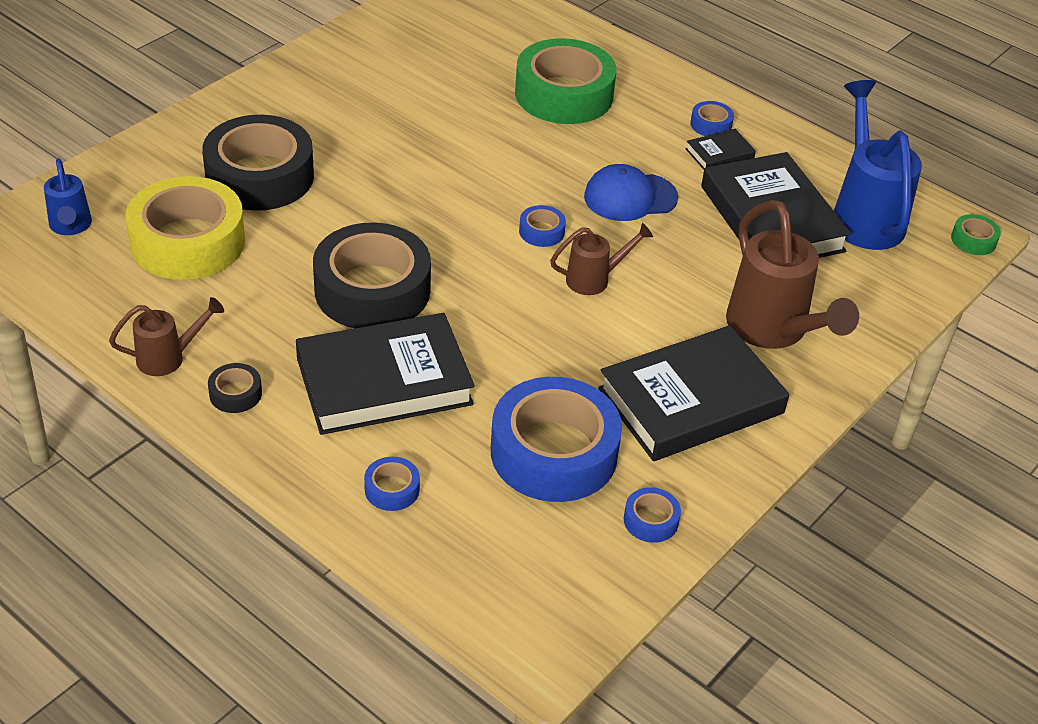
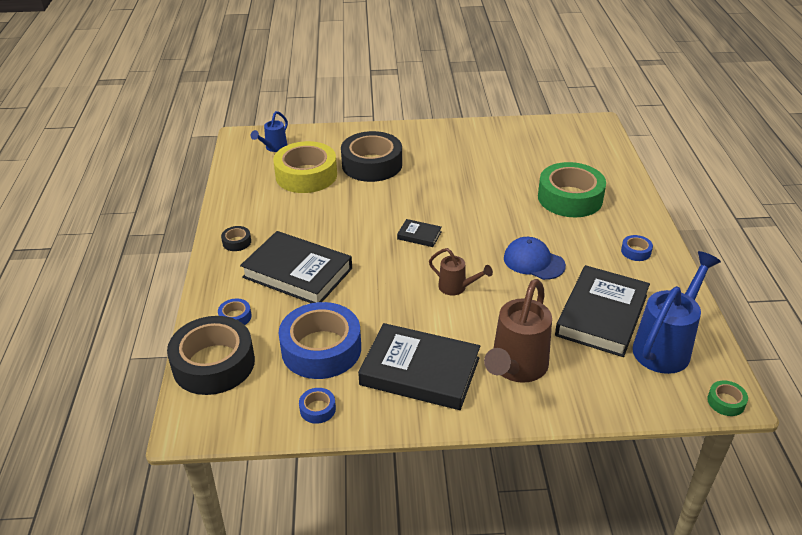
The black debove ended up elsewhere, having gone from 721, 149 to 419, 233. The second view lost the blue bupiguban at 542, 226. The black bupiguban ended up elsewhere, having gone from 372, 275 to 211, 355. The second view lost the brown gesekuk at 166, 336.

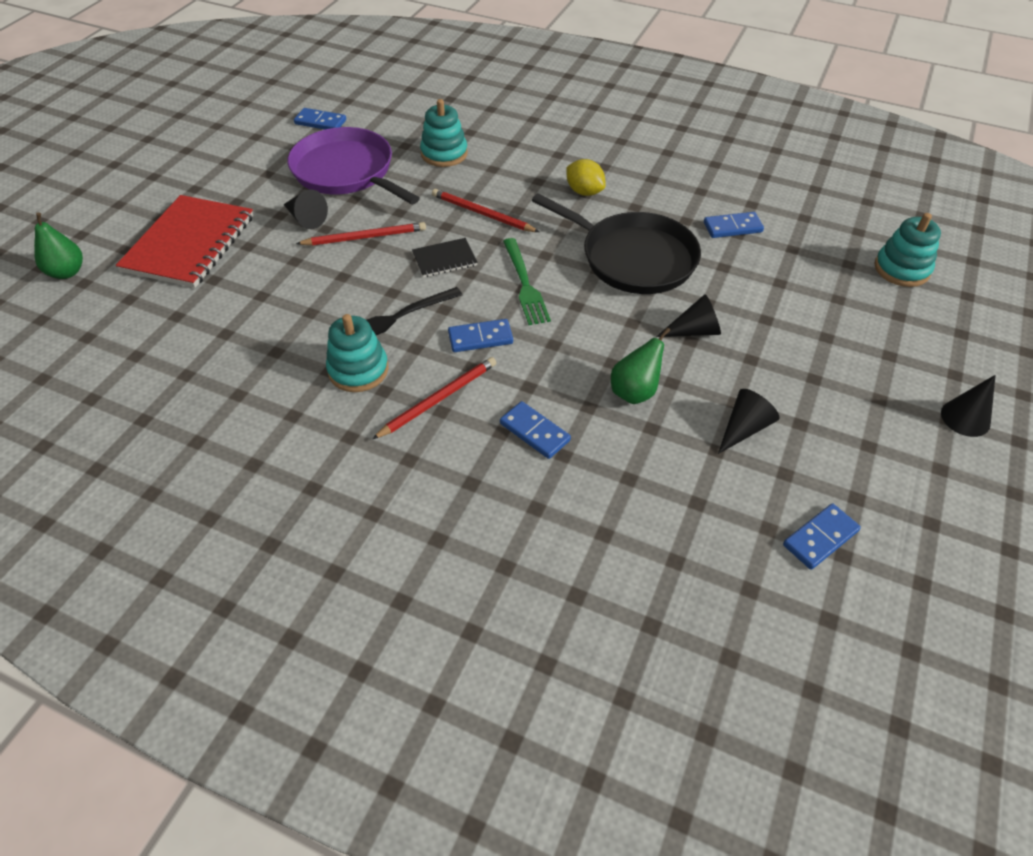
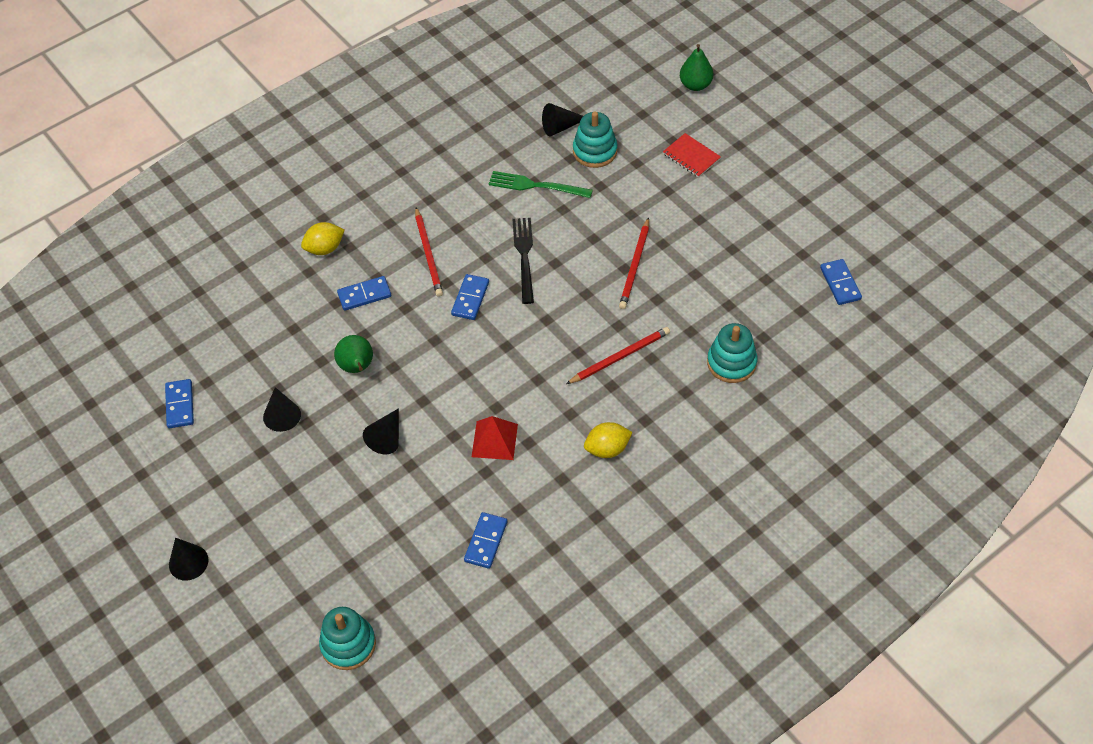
The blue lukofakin at 320, 118 ended up facing another way, 60 degrees counterclockwise from before. The second view lost the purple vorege at 354, 166. The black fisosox ended up elsewhere, having gone from 305, 209 to 562, 120. Where the black vorege stood at 616, 243, the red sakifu came to stand at 495, 438. The size of the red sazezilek at 185, 241 changed by a factor of 0.47. The second view lost the black sazezilek at 445, 258. The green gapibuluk ended up elsewhere, having gone from 527, 281 to 541, 184. The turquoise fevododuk ended up elsewhere, having gone from 357, 353 to 595, 140. The second view gained the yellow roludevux at 323, 238.

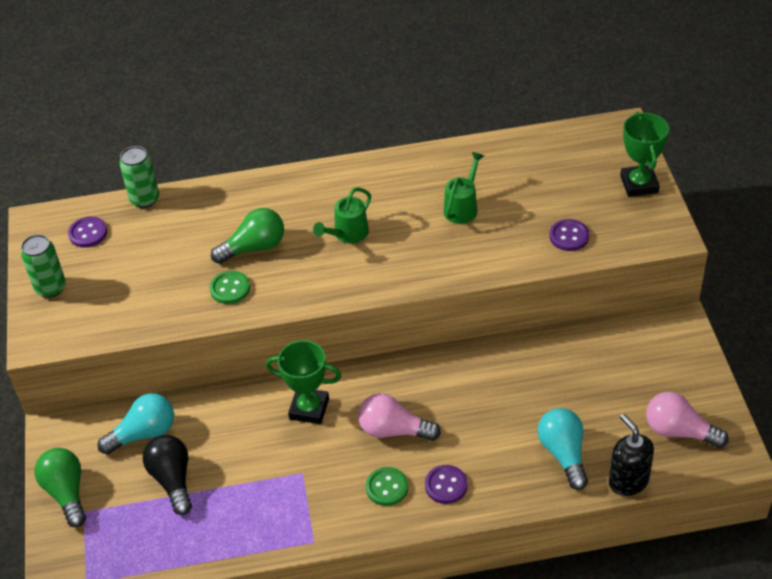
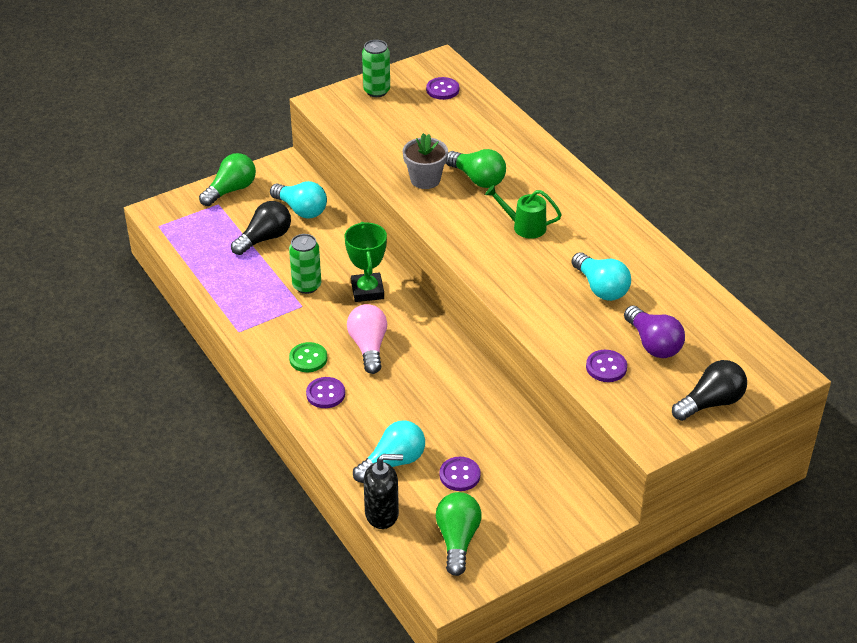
Where the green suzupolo stood at 644, 154, the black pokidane came to stand at 709, 390. The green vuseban ended up elsewhere, having gone from 139, 177 to 305, 264. Where the green gesekuk stood at 464, 188, the turquoise pokidane came to stand at 601, 276. Where the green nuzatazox stood at 230, 287, the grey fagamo came to stand at 425, 161. What was the pink pokidane at 687, 420 turned into the green pokidane at 459, 534. The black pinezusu at 631, 455 ended up facing another way, 45 degrees clockwise from before. The second view gained the purple pokidane at 654, 332. The second view gained the purple nuzatazox at 460, 474.

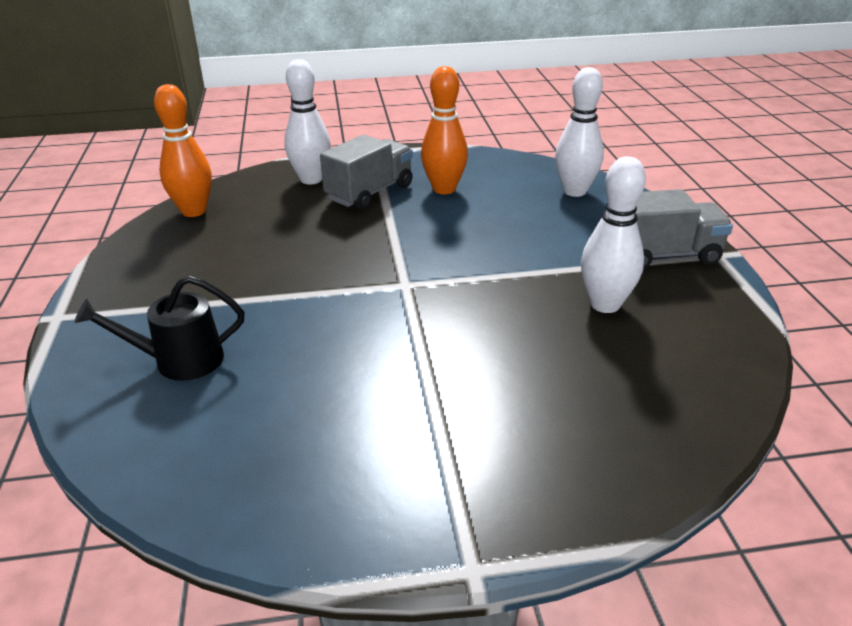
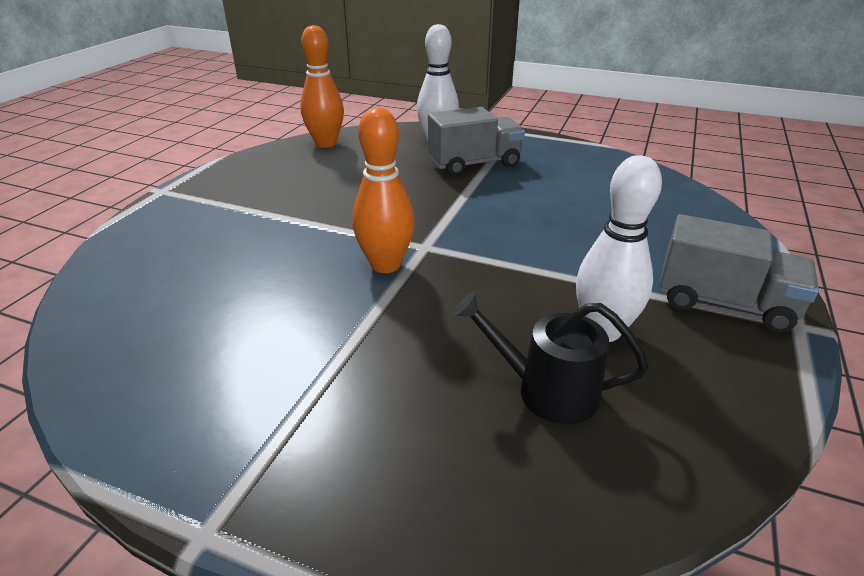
The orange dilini ended up elsewhere, having gone from 444, 130 to 383, 190. The second view lost the white dilini at 579, 132. The black gesekuk ended up elsewhere, having gone from 159, 328 to 551, 357.

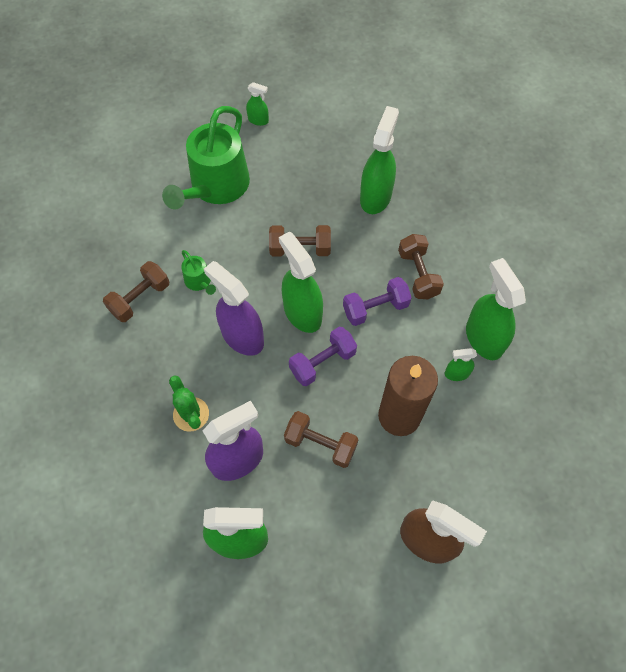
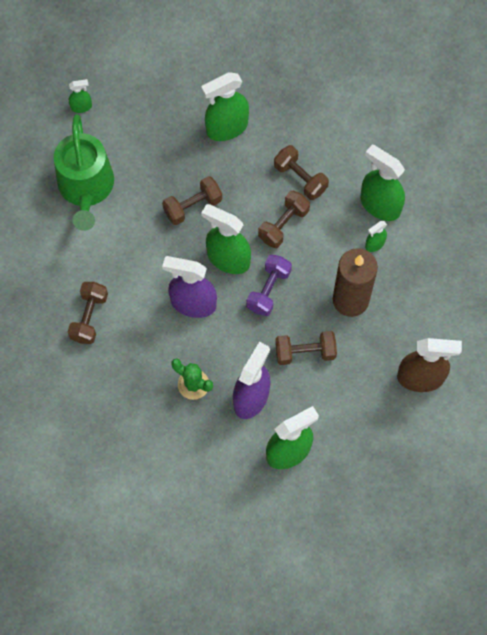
The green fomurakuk at 379, 160 ended up facing another way, 105 degrees counterclockwise from before. The second view lost the green gesekuk at 198, 272. What was the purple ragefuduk at 377, 301 turned into the brown ragefuduk at 284, 219.

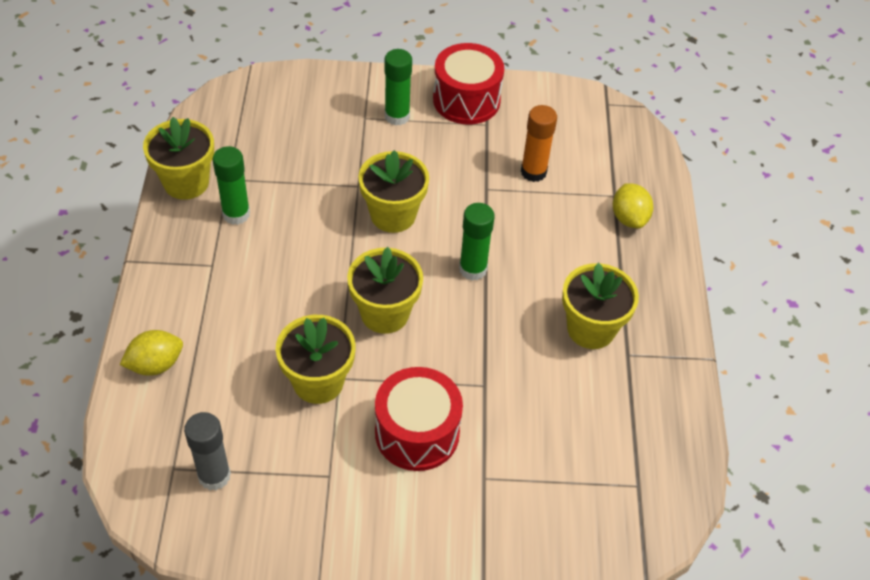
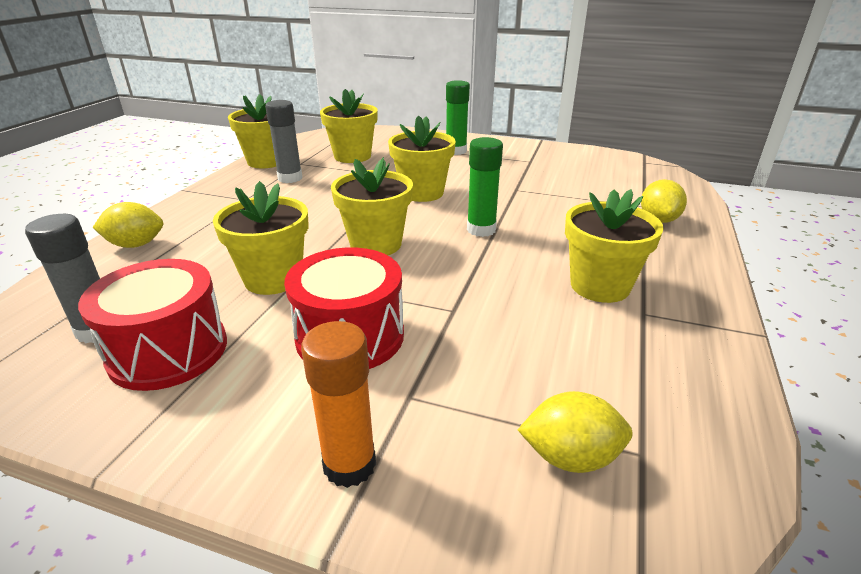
The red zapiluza ended up elsewhere, having gone from 468, 83 to 152, 325. The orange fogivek ended up elsewhere, having gone from 539, 143 to 338, 404. What was the green fogivek at 231, 185 turned into the grey fogivek at 283, 141. The second view gained the yellow fagamo at 349, 126. The second view gained the yellow roludevux at 575, 432.

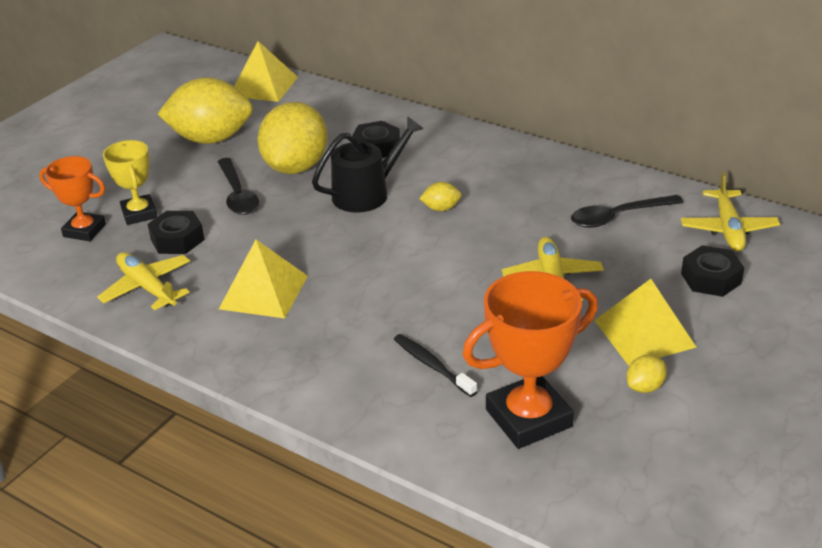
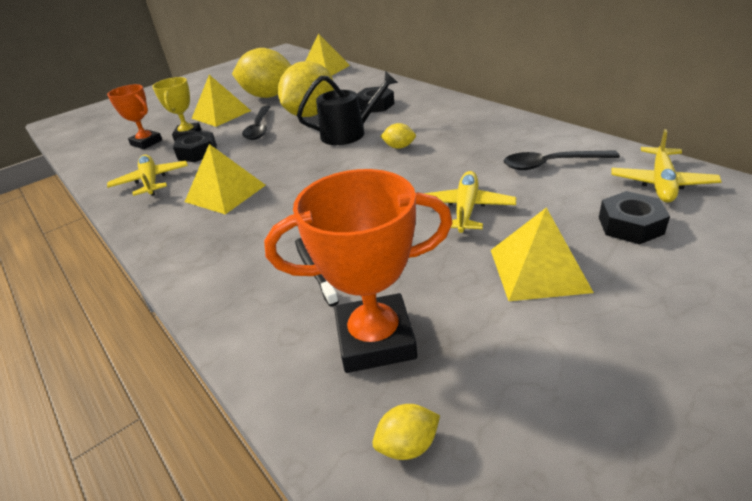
The yellow roludevux ended up elsewhere, having gone from 646, 374 to 406, 432. The second view gained the yellow sakifu at 221, 101.

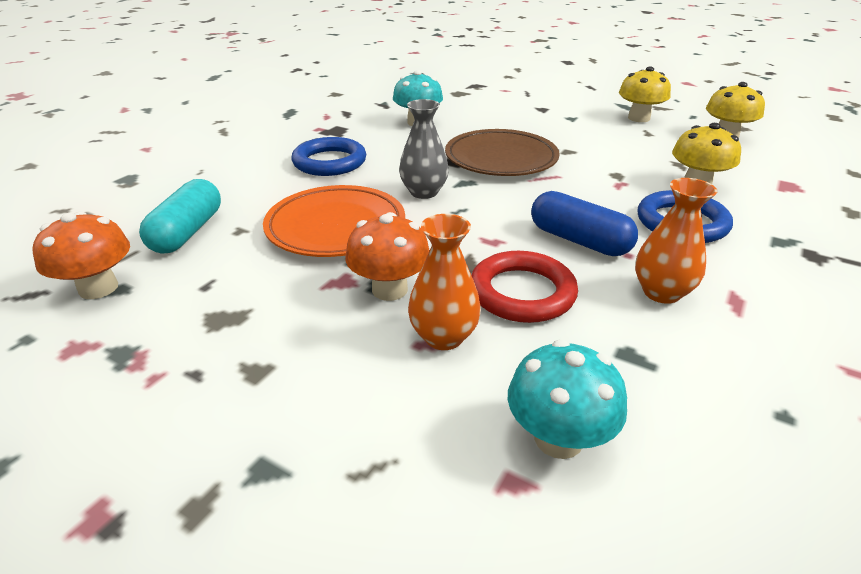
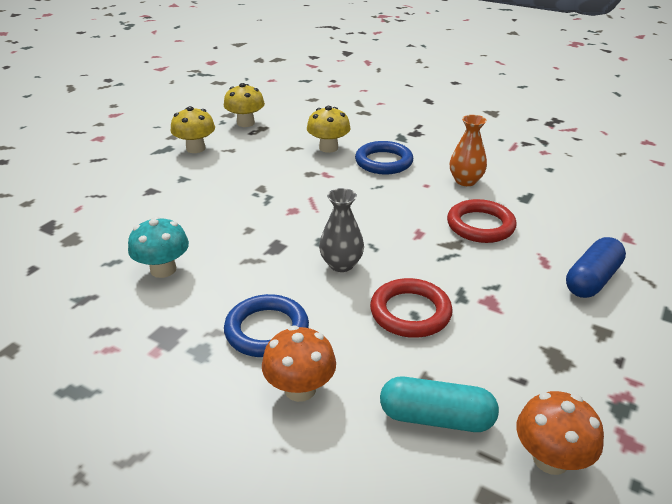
The second view lost the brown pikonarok at 502, 152. Where the orange pikonarok stood at 334, 221, the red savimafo came to stand at 411, 308. The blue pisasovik ended up elsewhere, having gone from 584, 223 to 596, 267. The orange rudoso ended up elsewhere, having gone from 387, 256 to 299, 364. The second view lost the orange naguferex at 444, 282. The second view lost the turquoise rudoso at 567, 399.

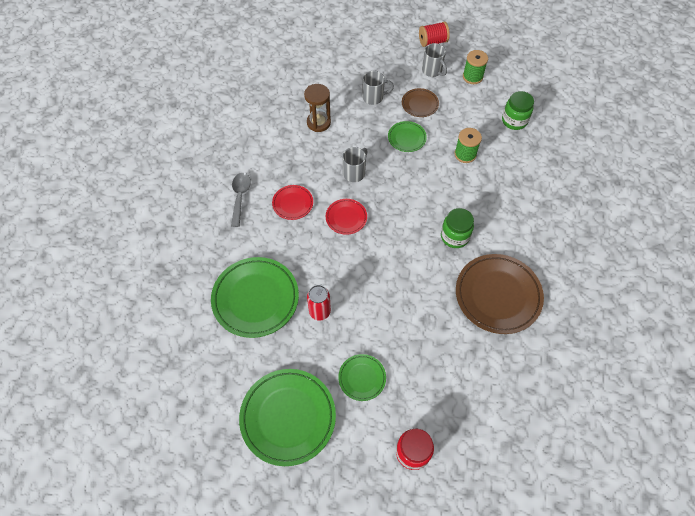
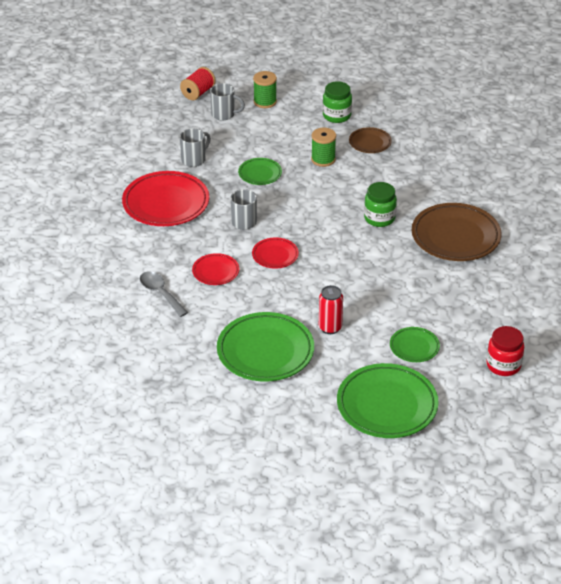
Where the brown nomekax stood at 317, 108, the red pikonarok came to stand at 165, 198. The brown pikonarok ended up elsewhere, having gone from 420, 102 to 370, 140.

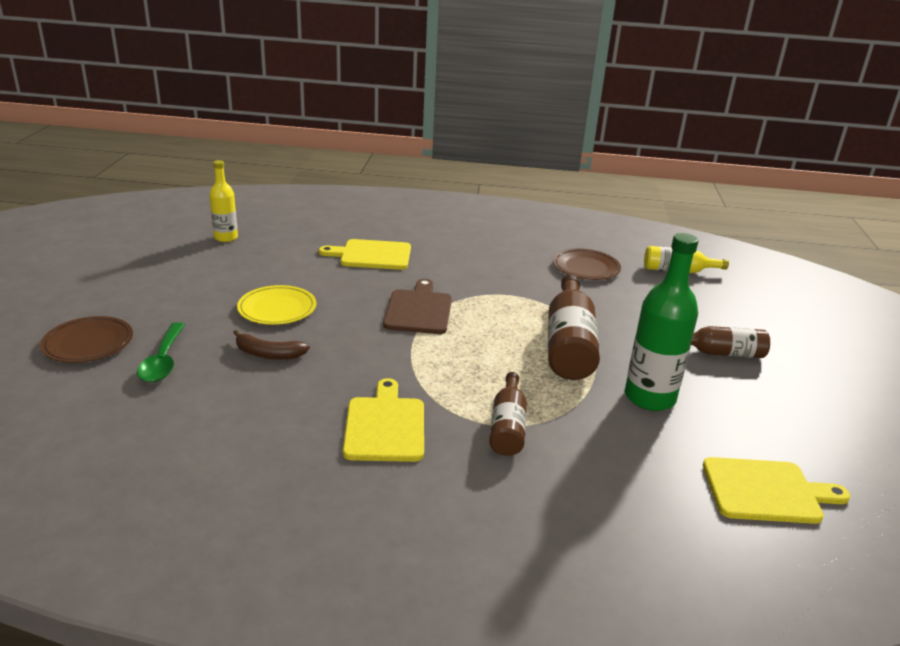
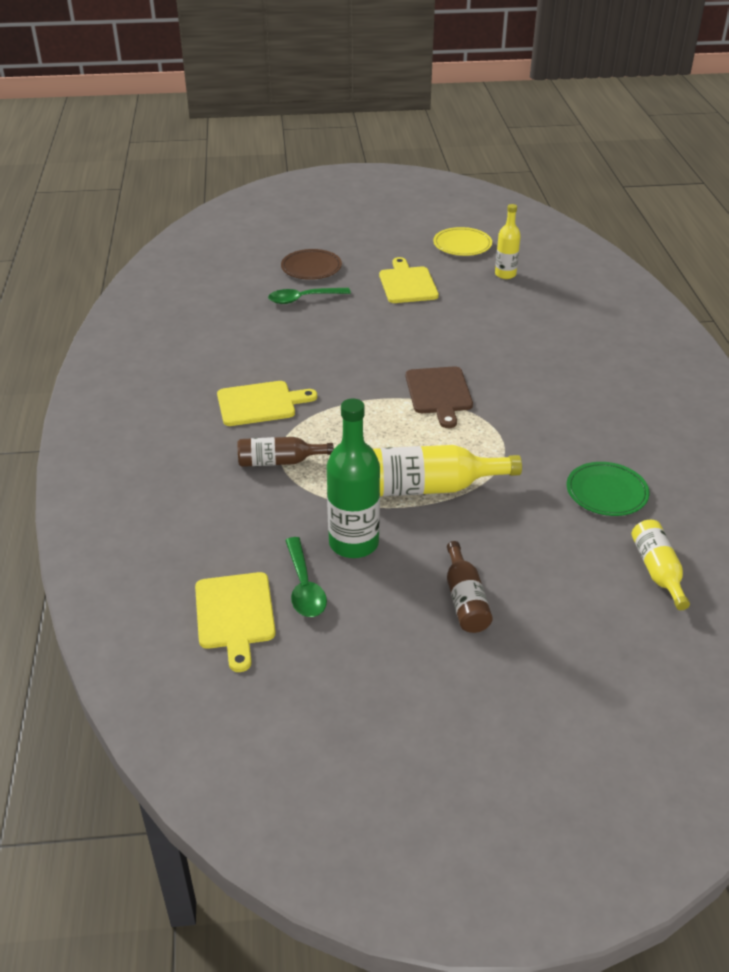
The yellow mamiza ended up elsewhere, having gone from 365, 254 to 409, 280. What was the brown pikonarok at 587, 264 turned into the green pikonarok at 608, 489. What was the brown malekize at 574, 327 turned into the yellow malekize at 447, 471. The brown mamiza at 417, 306 ended up facing another way, 90 degrees clockwise from before. The yellow pikonarok ended up elsewhere, having gone from 276, 305 to 462, 241. The second view lost the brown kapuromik at 271, 344. The second view gained the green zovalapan at 306, 577.

